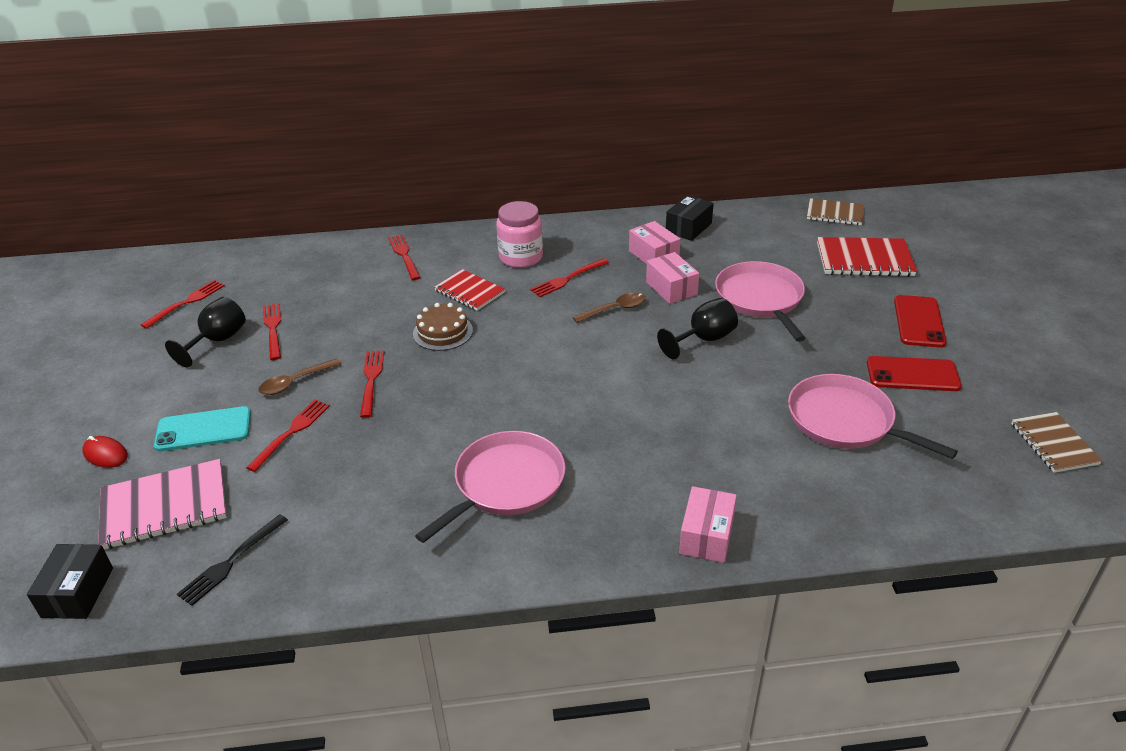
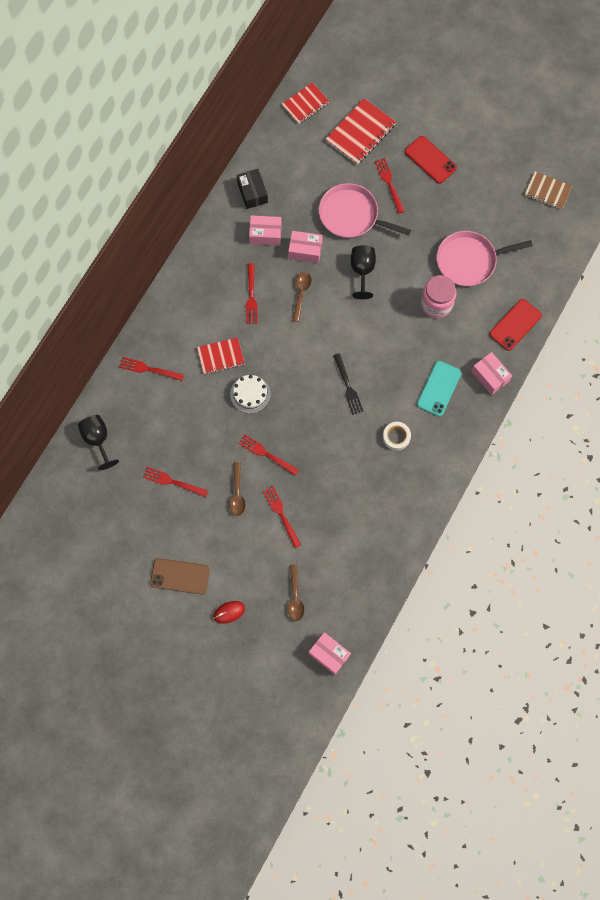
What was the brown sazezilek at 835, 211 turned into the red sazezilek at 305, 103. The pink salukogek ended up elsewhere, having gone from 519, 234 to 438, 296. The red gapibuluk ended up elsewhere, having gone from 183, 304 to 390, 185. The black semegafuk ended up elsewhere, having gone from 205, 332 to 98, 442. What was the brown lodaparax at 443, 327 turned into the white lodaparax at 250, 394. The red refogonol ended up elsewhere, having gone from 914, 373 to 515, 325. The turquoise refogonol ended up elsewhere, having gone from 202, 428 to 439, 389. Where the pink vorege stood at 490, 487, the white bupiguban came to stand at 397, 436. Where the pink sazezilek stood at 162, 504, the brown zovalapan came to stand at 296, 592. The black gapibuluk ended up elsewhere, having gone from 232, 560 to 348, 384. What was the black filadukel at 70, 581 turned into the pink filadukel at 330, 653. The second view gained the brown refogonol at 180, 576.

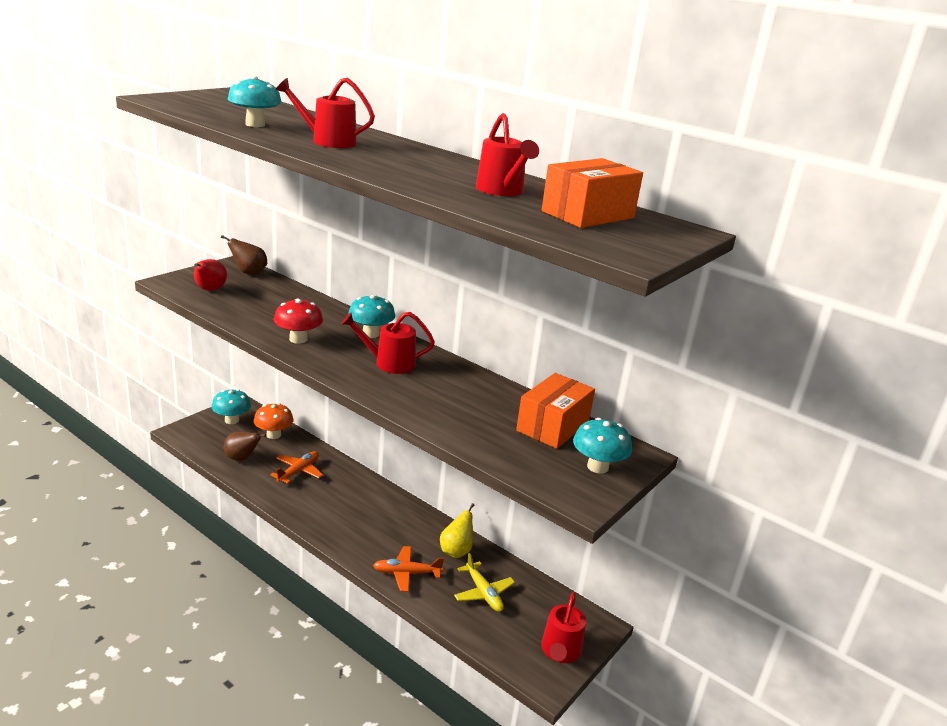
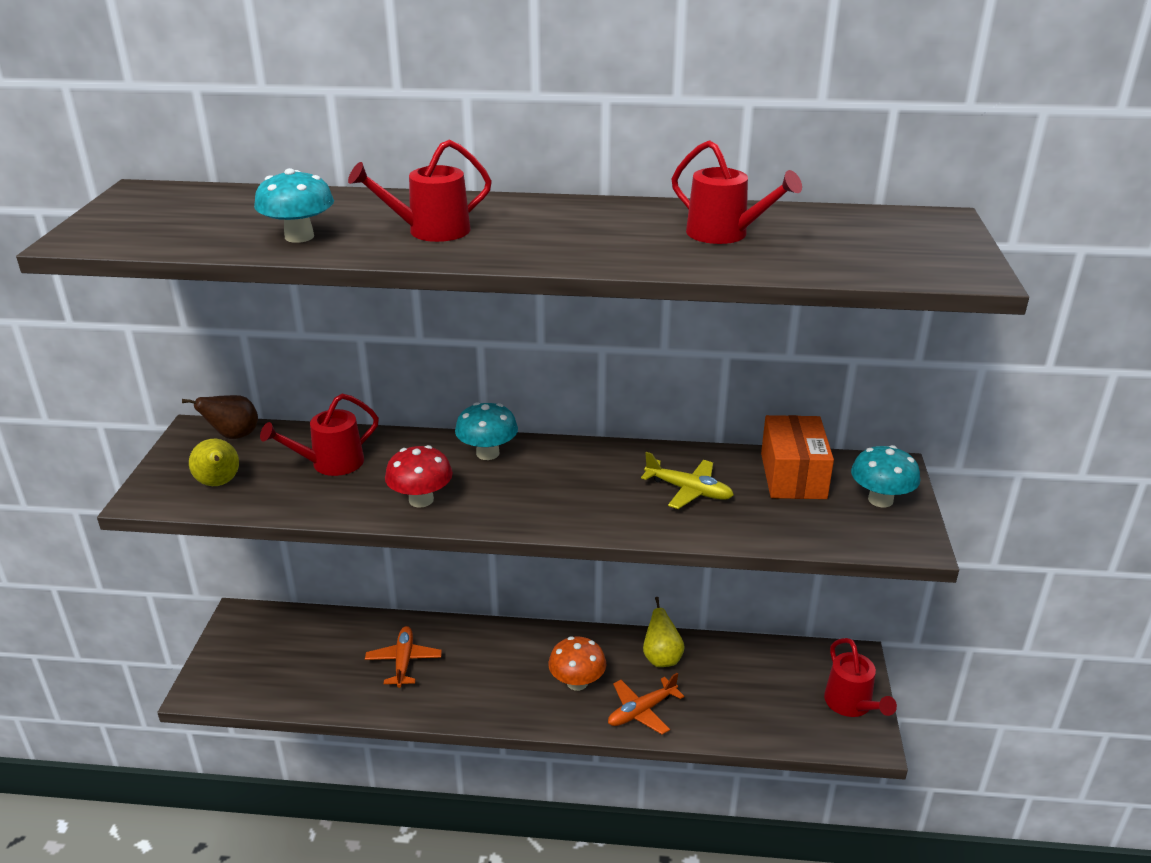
The second view lost the orange filadukel at 592, 193. What was the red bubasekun at 210, 275 turned into the yellow bubasekun at 214, 462. The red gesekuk ended up elsewhere, having gone from 388, 343 to 319, 434. The second view lost the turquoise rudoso at 231, 406. The orange rudoso ended up elsewhere, having gone from 274, 421 to 577, 663. The second view lost the brown bubasekun at 245, 446. The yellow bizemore ended up elsewhere, having gone from 484, 582 to 687, 480.

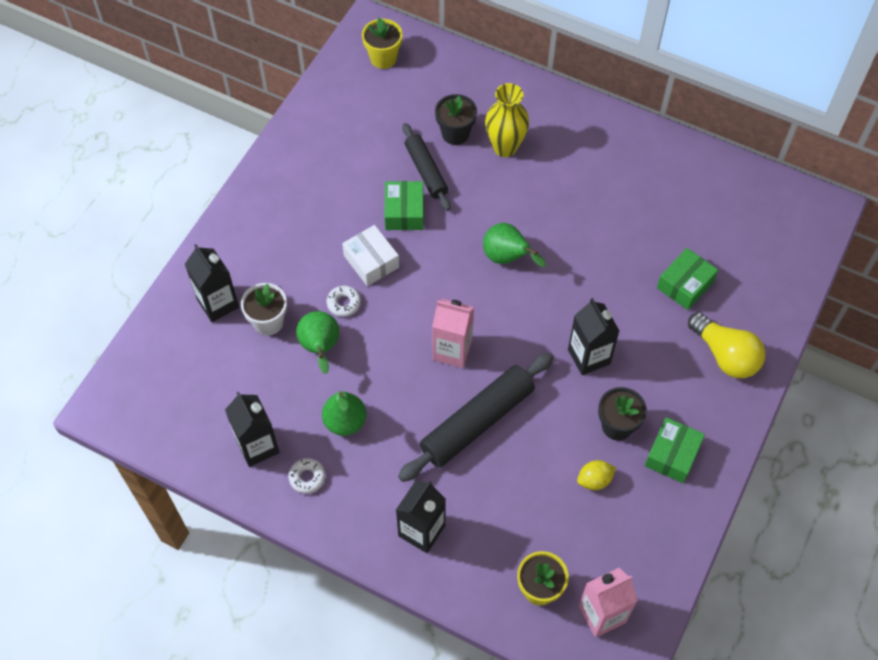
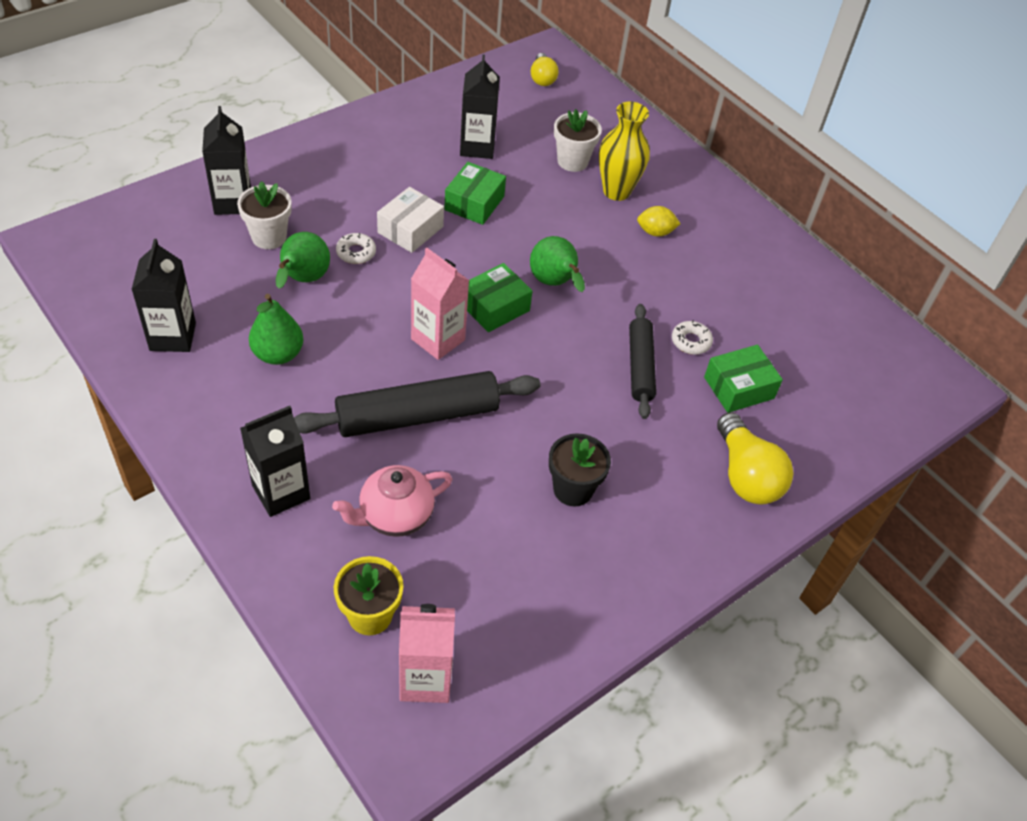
Where the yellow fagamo stood at 382, 43, the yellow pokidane came to stand at 545, 69. What was the black fagamo at 456, 119 turned into the white fagamo at 578, 140. The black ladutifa ended up elsewhere, having gone from 426, 167 to 642, 361. The white filadukel at 370, 255 ended up facing another way, 45 degrees clockwise from before. The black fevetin ended up elsewhere, having gone from 593, 336 to 480, 107. The green filadukel ended up elsewhere, having gone from 675, 450 to 499, 297. The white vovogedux ended up elsewhere, having gone from 307, 476 to 692, 337. The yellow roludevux ended up elsewhere, having gone from 596, 475 to 659, 221. The second view gained the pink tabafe at 392, 501.

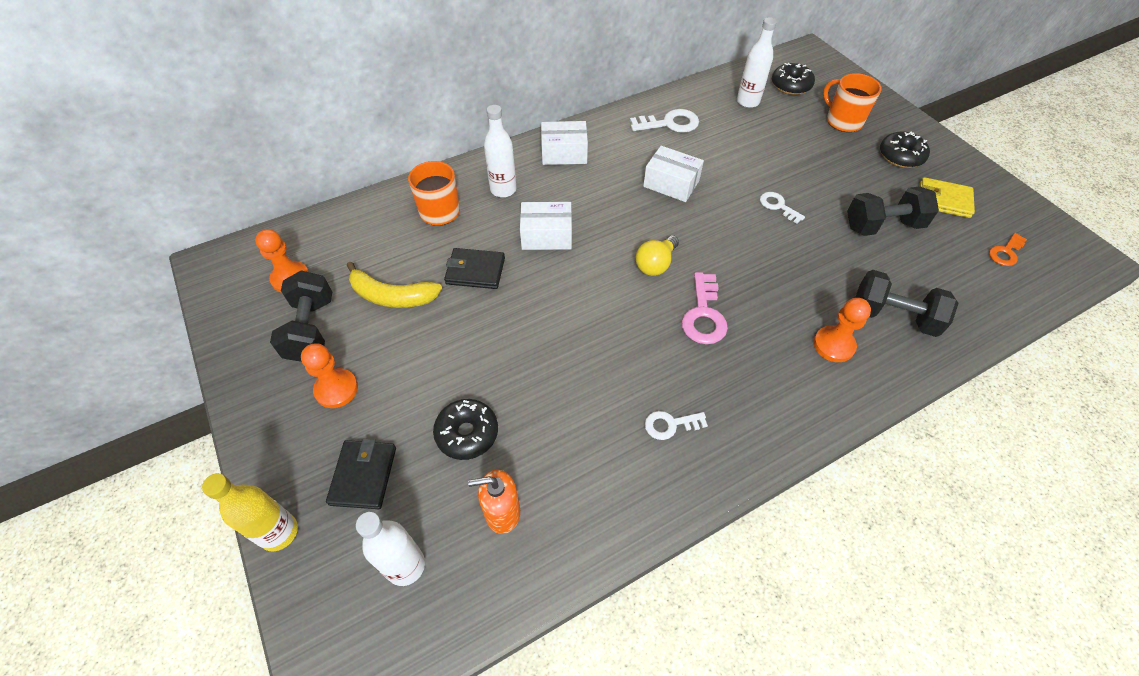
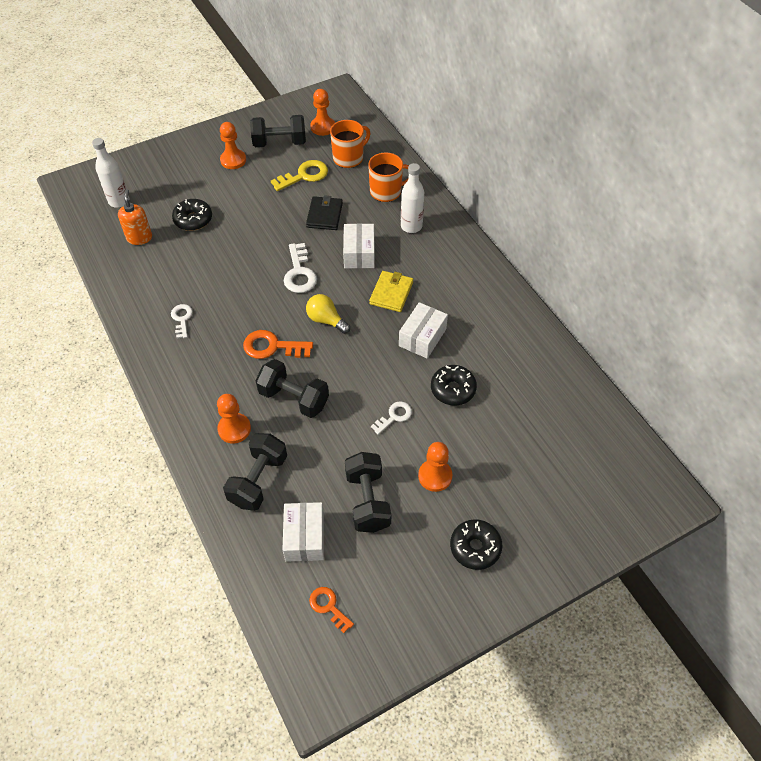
The second view lost the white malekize at 757, 62. The black vovogedux ended up elsewhere, having gone from 793, 79 to 454, 385. The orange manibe ended up elsewhere, having gone from 852, 102 to 350, 144. The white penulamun ended up elsewhere, having gone from 664, 121 to 300, 268. The white filadukel ended up elsewhere, having gone from 564, 143 to 303, 532. The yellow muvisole ended up elsewhere, having gone from 947, 197 to 391, 291. Where the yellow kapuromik stood at 394, 284, the yellow penulamun came to stand at 299, 175. What was the pink penulamun at 705, 308 turned into the orange penulamun at 278, 344. The second view lost the black muvisole at 361, 474. The second view lost the yellow malekize at 250, 512. The second view gained the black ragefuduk at 292, 388. The second view gained the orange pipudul at 435, 467.

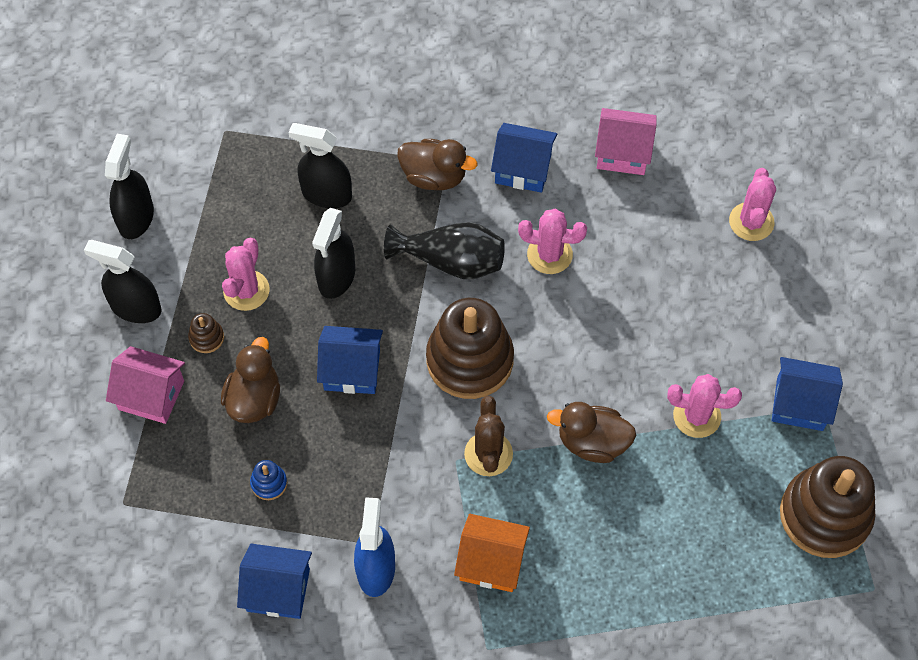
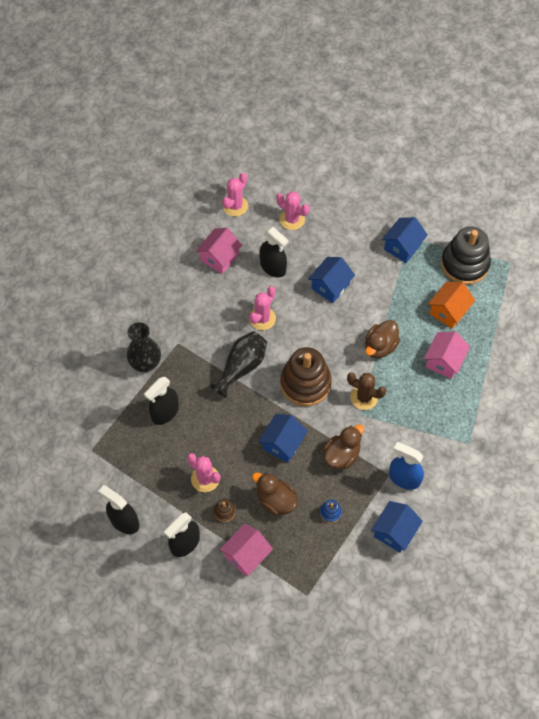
The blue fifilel ended up elsewhere, having gone from 524, 158 to 331, 280. The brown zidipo ended up elsewhere, having gone from 437, 164 to 343, 447. The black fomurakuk ended up elsewhere, having gone from 333, 253 to 273, 252. The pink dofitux ended up elsewhere, having gone from 704, 406 to 235, 194. What was the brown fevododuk at 828, 507 turned into the black fevododuk at 466, 256. The orange fifilel ended up elsewhere, having gone from 492, 553 to 451, 305. The second view gained the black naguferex at 144, 347. The second view gained the pink fifilel at 447, 355.

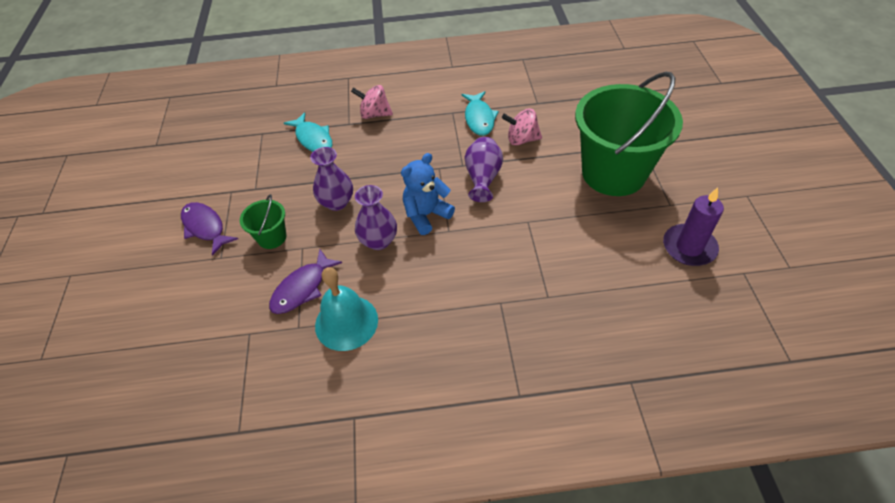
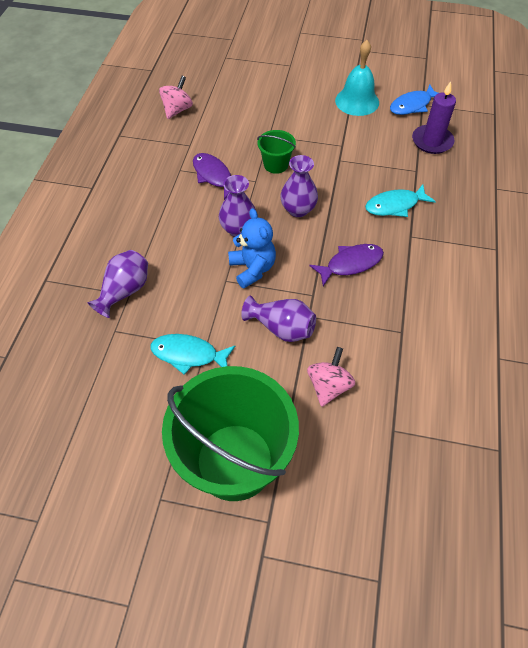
The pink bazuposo ended up elsewhere, having gone from 372, 102 to 176, 97. The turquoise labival ended up elsewhere, having gone from 480, 113 to 193, 354. The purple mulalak ended up elsewhere, having gone from 693, 226 to 434, 117. The purple labival ended up elsewhere, having gone from 209, 229 to 346, 265. The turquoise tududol ended up elsewhere, having gone from 346, 309 to 357, 78. The second view gained the blue labival at 414, 99. The second view gained the purple naguferex at 117, 284.

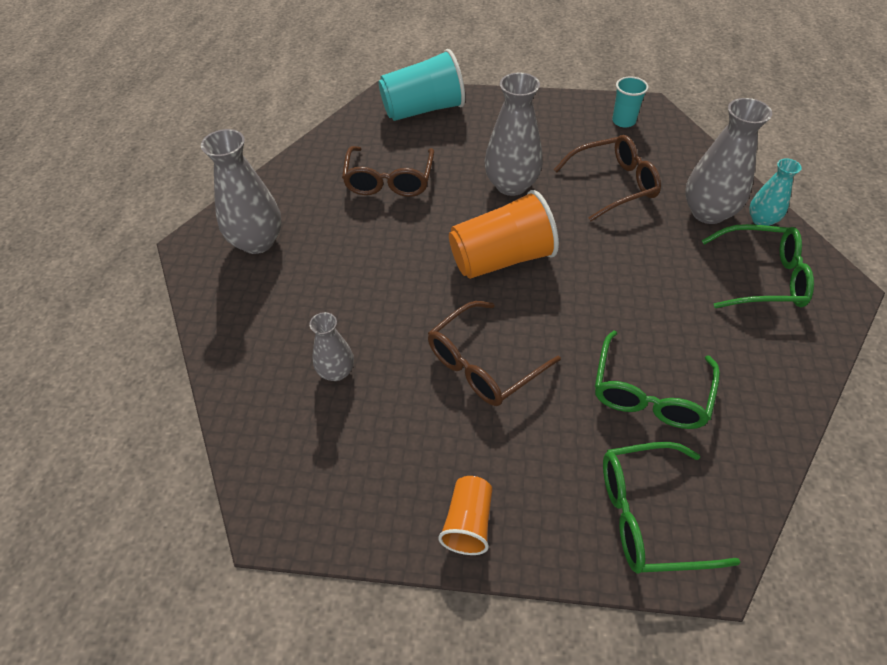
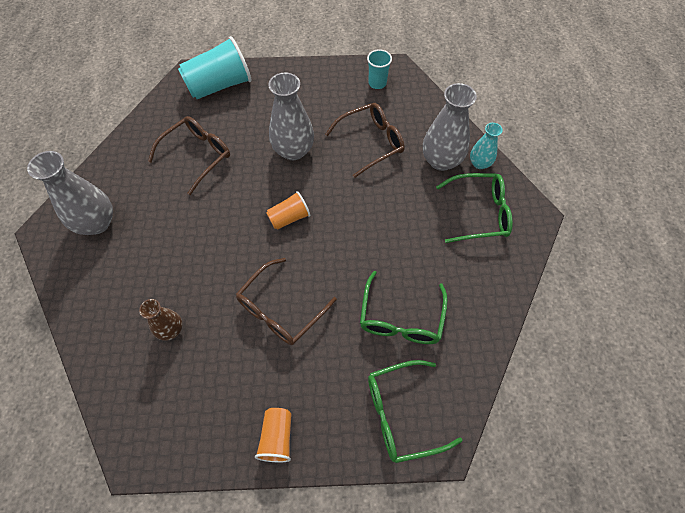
The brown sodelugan at 388, 171 ended up facing another way, 135 degrees counterclockwise from before. The size of the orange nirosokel at 504, 234 changed by a factor of 0.54. What was the grey naguferex at 331, 346 turned into the brown naguferex at 161, 320.

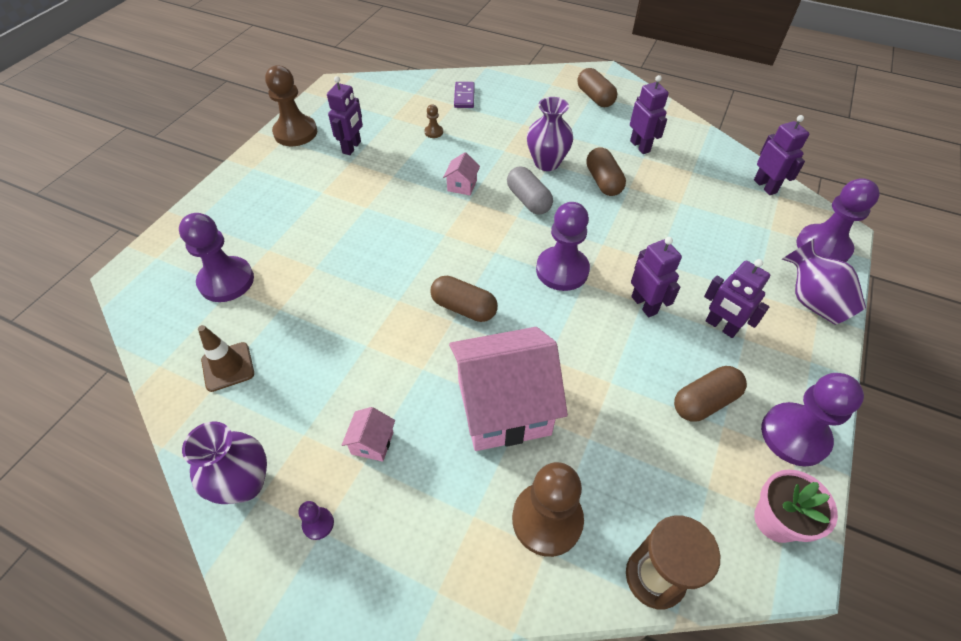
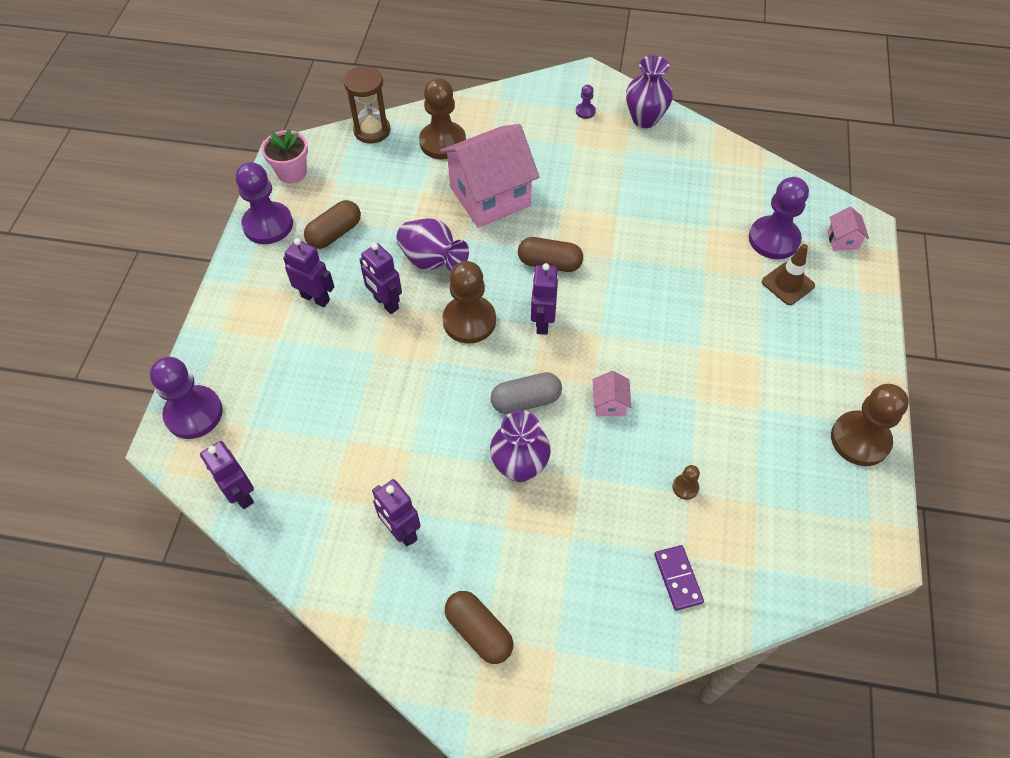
The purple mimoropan ended up elsewhere, having gone from 345, 115 to 544, 299. The second view lost the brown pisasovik at 606, 171. The grey pisasovik at 530, 190 ended up facing another way, 60 degrees counterclockwise from before. What was the purple pipudul at 563, 246 turned into the brown pipudul at 469, 302. The purple naguferex ended up elsewhere, having gone from 824, 282 to 432, 244. The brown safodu ended up elsewhere, having gone from 226, 358 to 788, 274. The pink fifilel ended up elsewhere, having gone from 368, 434 to 848, 228.

